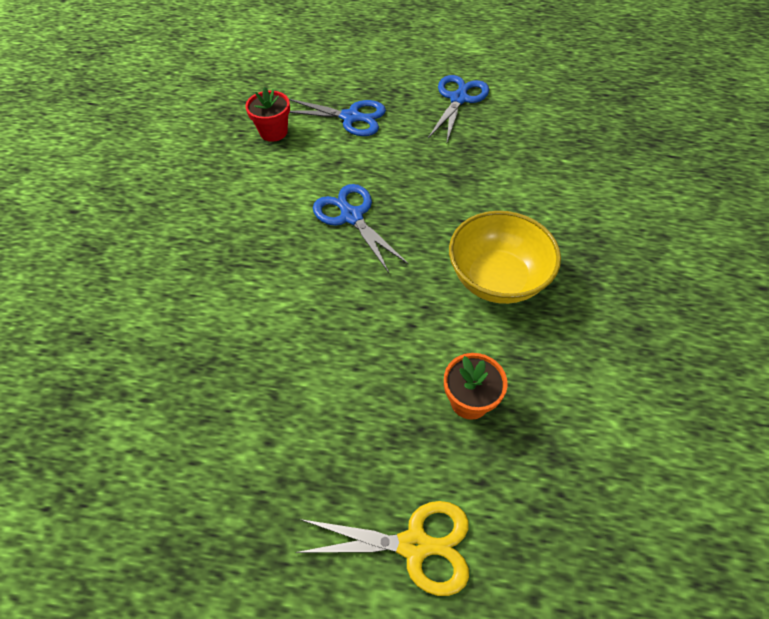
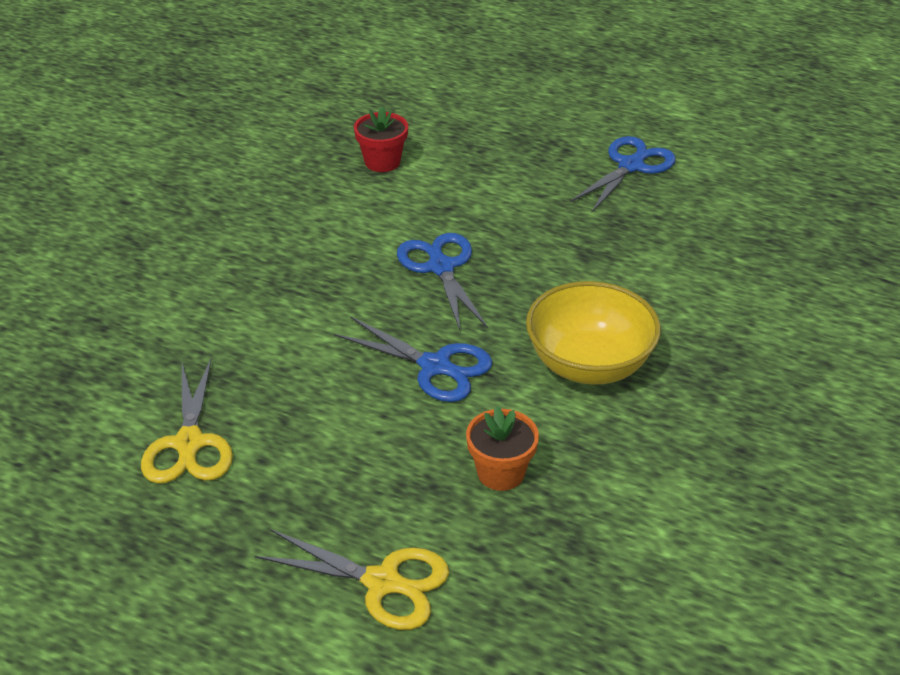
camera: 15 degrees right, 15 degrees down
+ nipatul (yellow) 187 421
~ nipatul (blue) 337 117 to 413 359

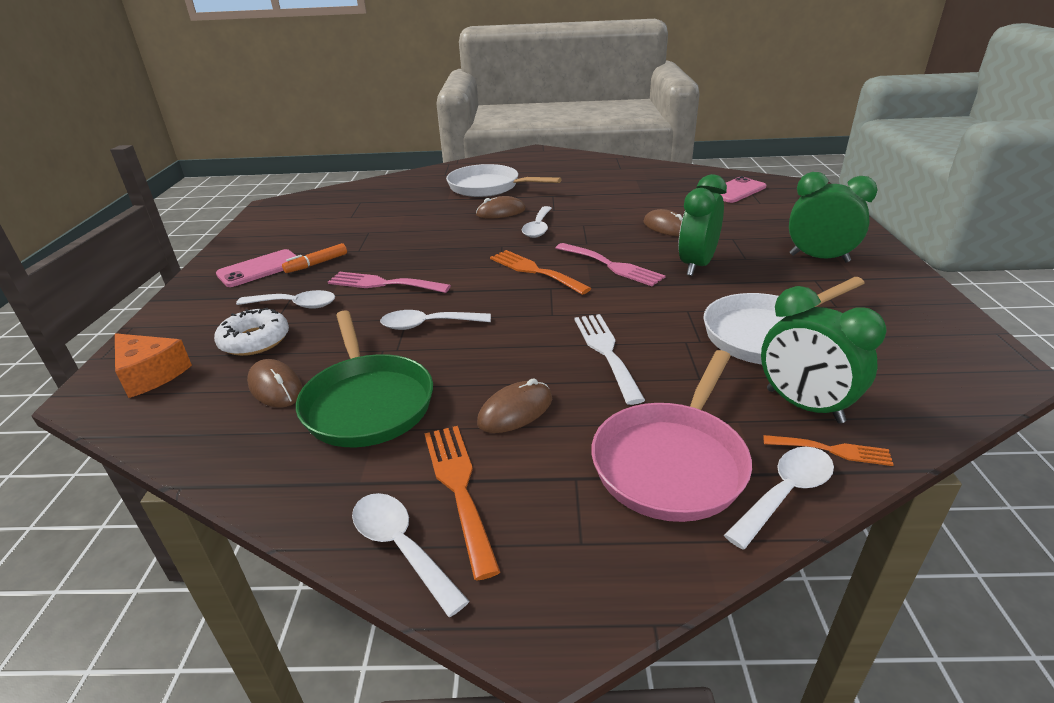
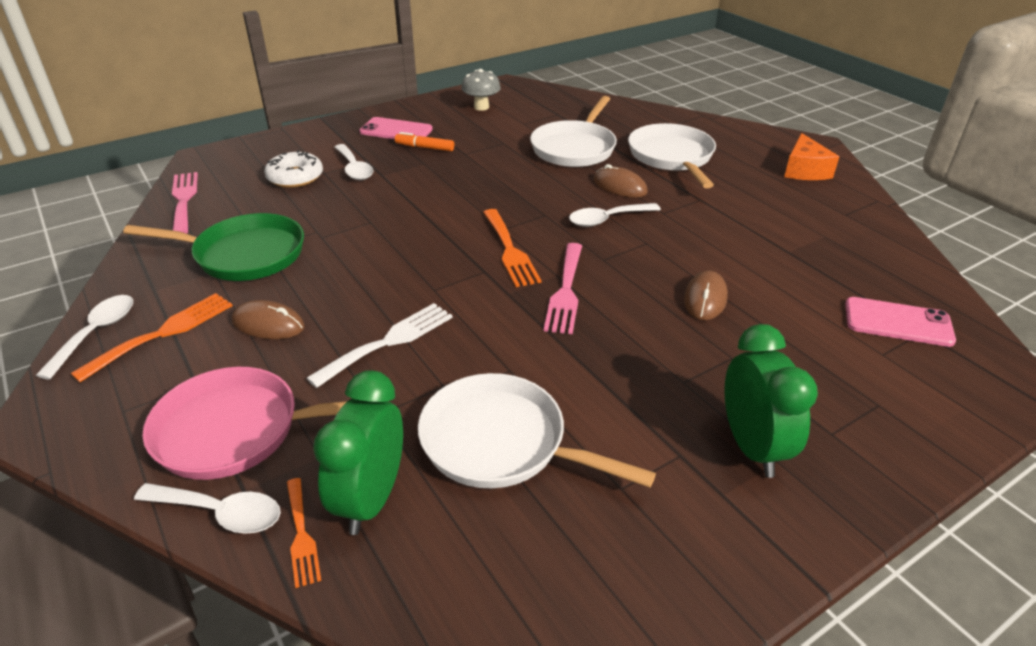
camera: 55 degrees right, 5 degrees up
- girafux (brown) 275 383
- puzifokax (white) 435 320
- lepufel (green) 702 225
+ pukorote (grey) 481 90
+ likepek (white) 573 131
~ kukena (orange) 153 365 to 811 156
~ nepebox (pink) 389 282 to 185 203
~ likepek (green) 364 378 = 213 247 120 degrees counterclockwise
~ nepebox (orange) 540 272 = 512 248 150 degrees clockwise

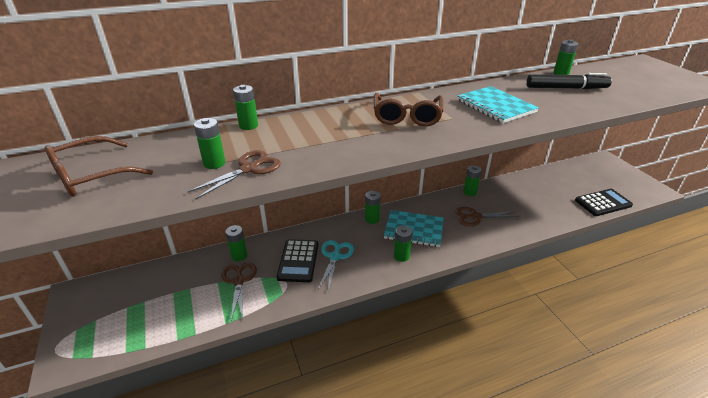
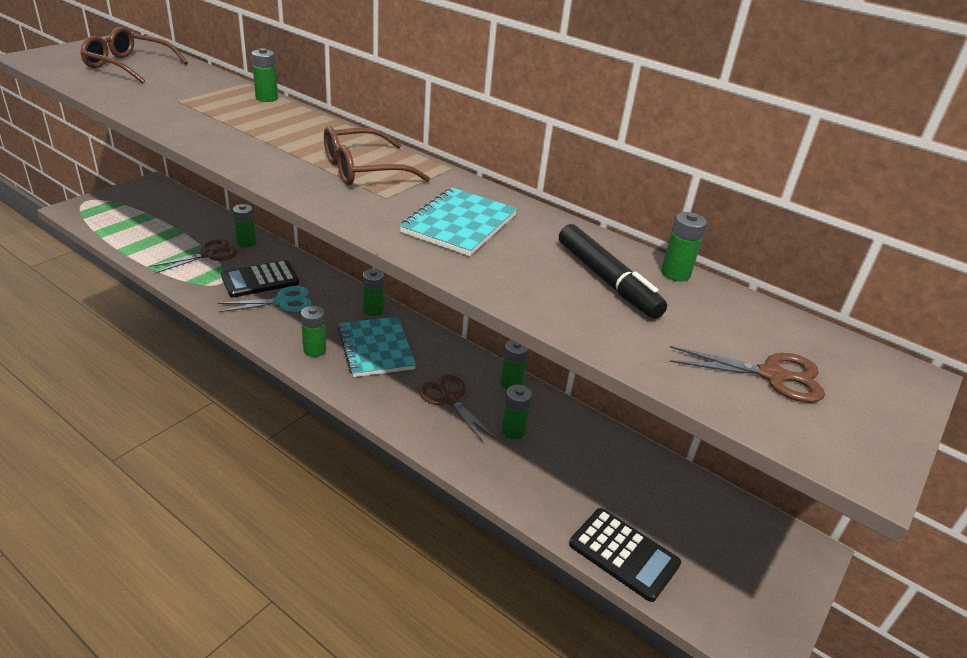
camera: 55 degrees right, 0 degrees up
~ nipatul (brown) 234 174 to 747 374
~ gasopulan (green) 210 143 to 516 412

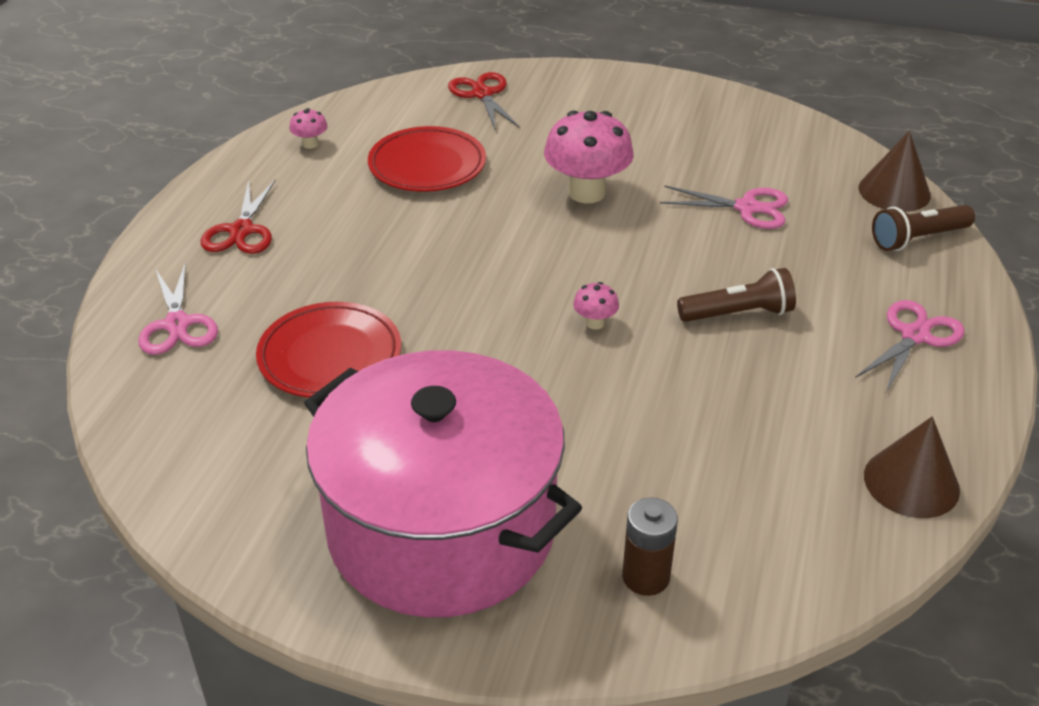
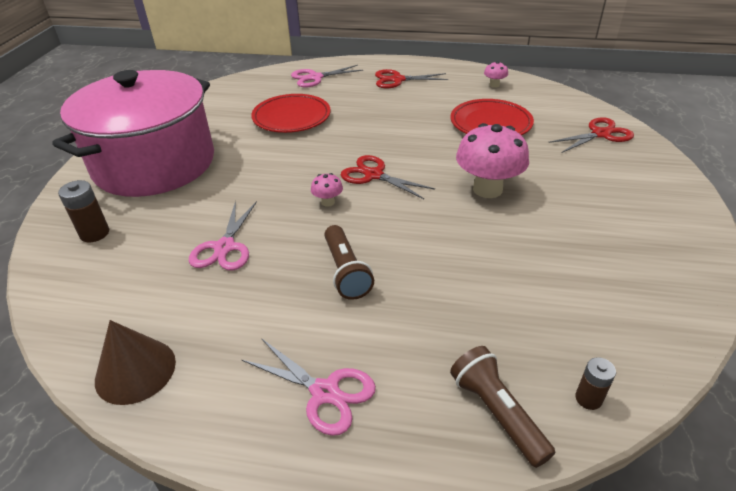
camera: 85 degrees right, 0 degrees up
+ nipatul (red) 388 177
~ nipatul (pink) 724 207 to 223 236
~ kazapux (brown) 894 171 to gasopulan (brown) 595 383

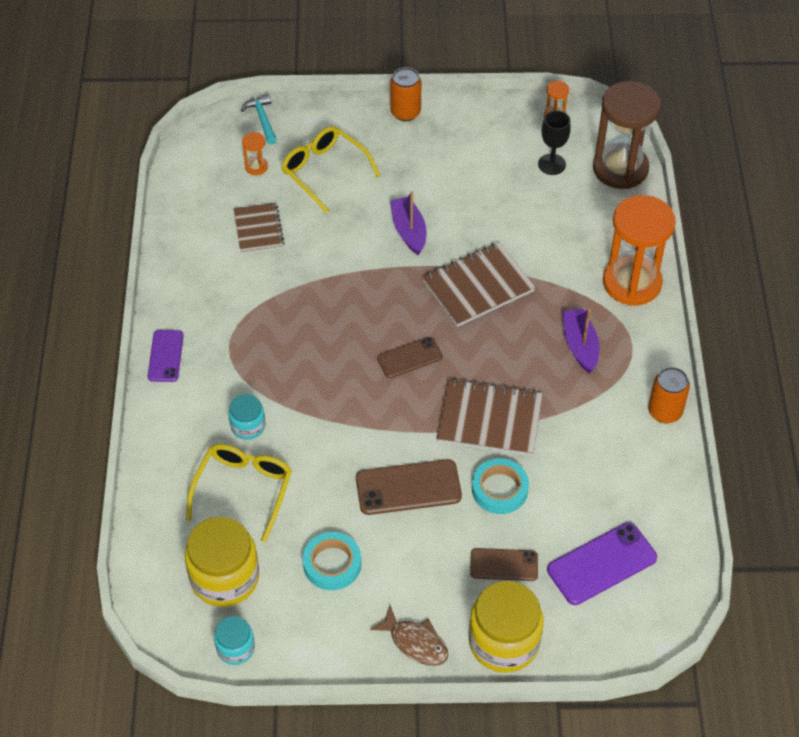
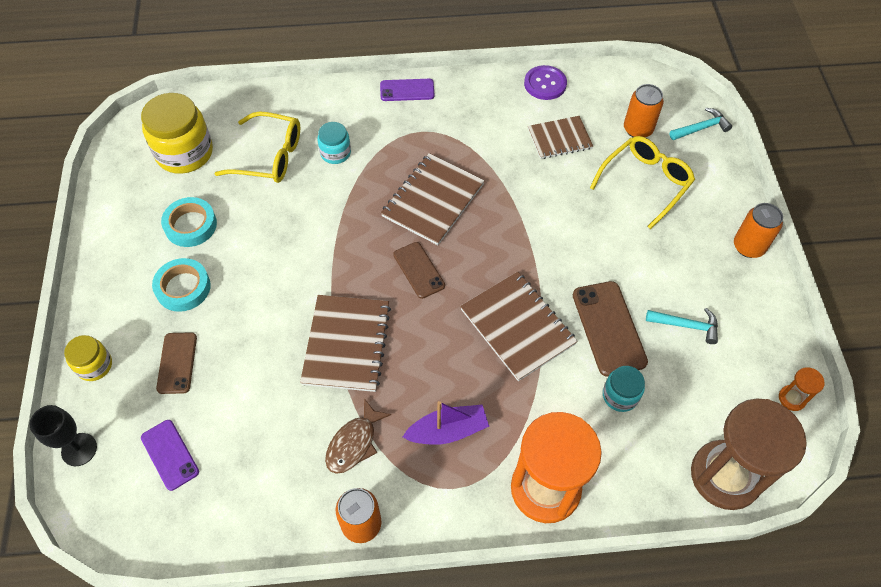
camera: 85 degrees right, 5 degrees up
- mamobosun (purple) 408 223
+ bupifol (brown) 433 199
+ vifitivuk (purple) 545 82
+ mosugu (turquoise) 682 326
~ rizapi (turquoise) 234 640 to 624 389
~ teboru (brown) 409 487 to 610 329
~ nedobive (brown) 409 636 to 358 436
~ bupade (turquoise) 500 486 to 181 285
~ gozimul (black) 554 142 to 63 435
~ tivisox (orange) 255 153 to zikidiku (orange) 644 111
~ rizapi (yellow) 506 627 = 88 358 x0.54
~ teboru (purple) 602 563 = 170 455 x0.64

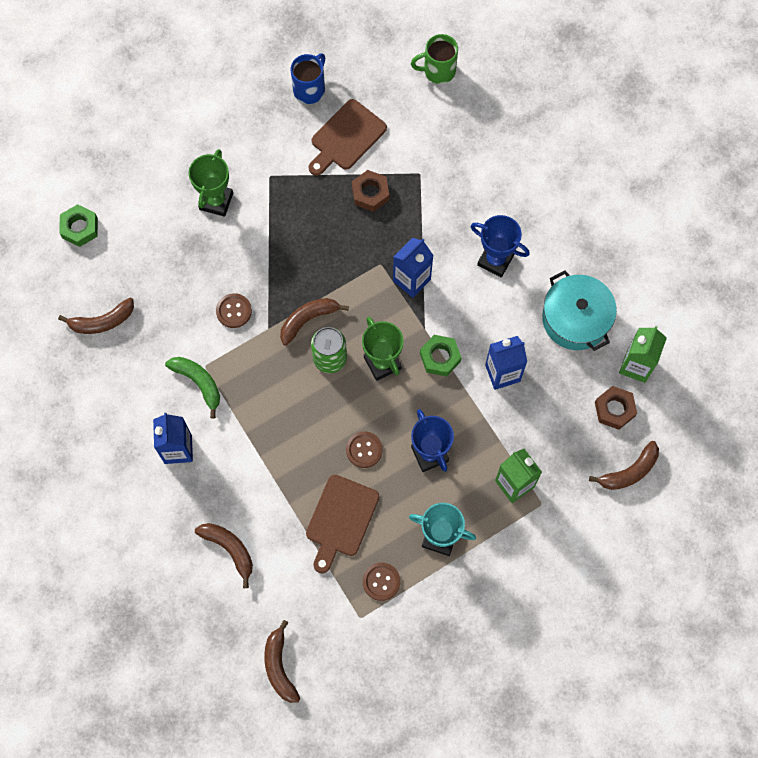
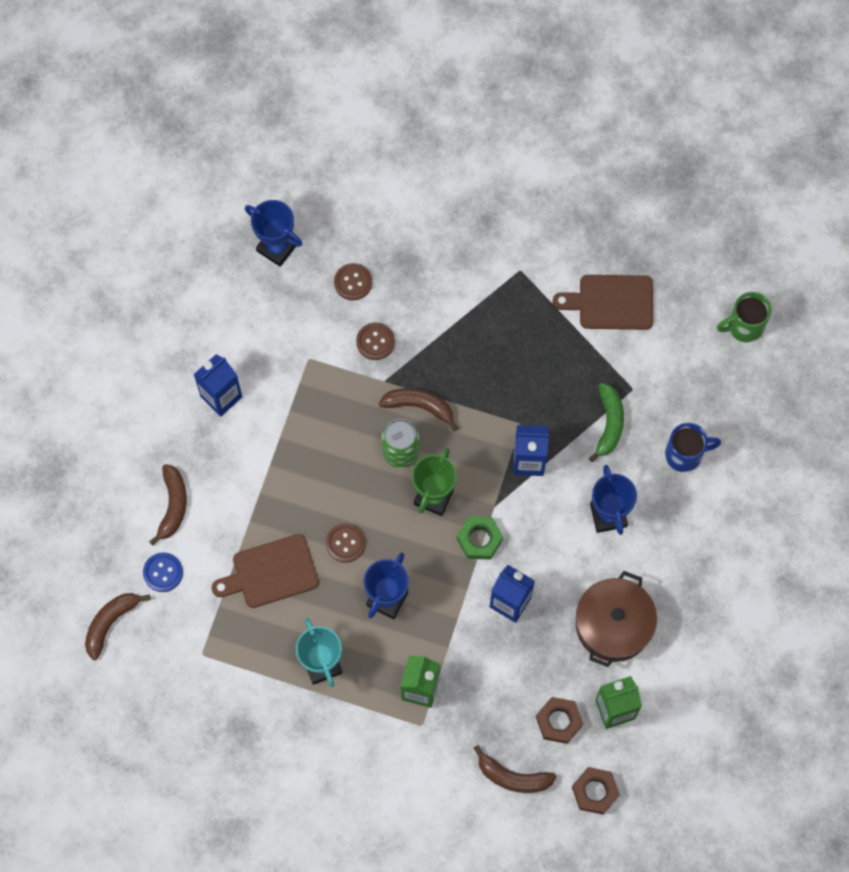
camera: 50 degrees right, 0 degrees up
- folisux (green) 78 225
- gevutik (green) 211 183
+ vifitivuk (blue) 163 572
~ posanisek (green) 192 388 to 606 422
~ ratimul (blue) 308 78 to 693 447
~ folisux (brown) 370 191 to 596 791
~ vifitivuk (brown) 381 582 to 353 281
~ posanisek (brown) 96 316 to gevutik (blue) 273 233
~ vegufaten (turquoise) 579 310 to vegufaten (brown) 616 619
~ ratimul (green) 434 59 = 744 317 60 degrees counterclockwise

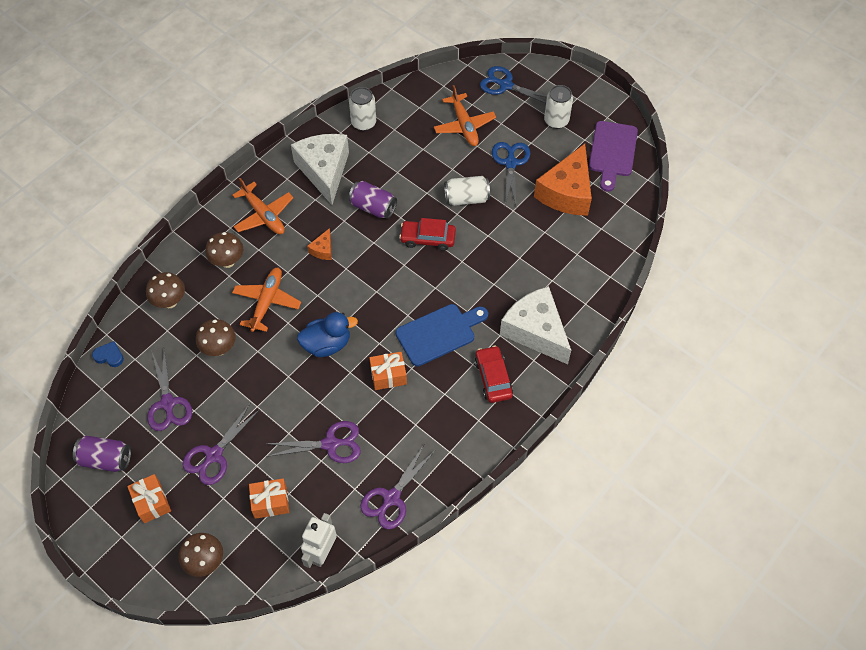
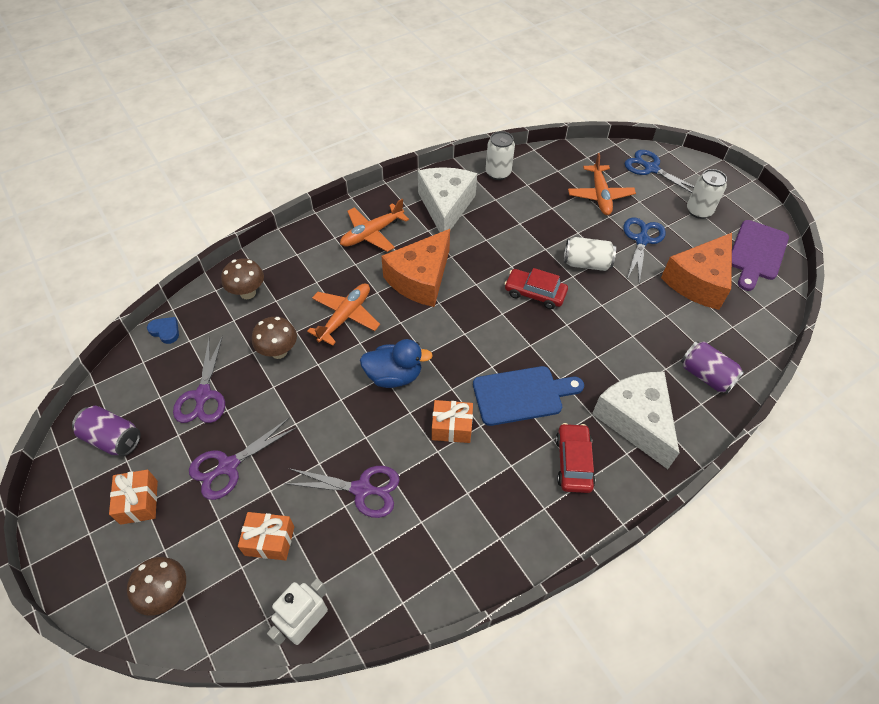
camera: 15 degrees right, 5 degrees down
- pukorote (brown) 224 250
- nipatul (purple) 397 487
~ zikidiku (purple) 373 200 to 713 367
~ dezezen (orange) 263 206 = 374 225 75 degrees clockwise
~ kukena (orange) 319 244 = 415 268 x2.35

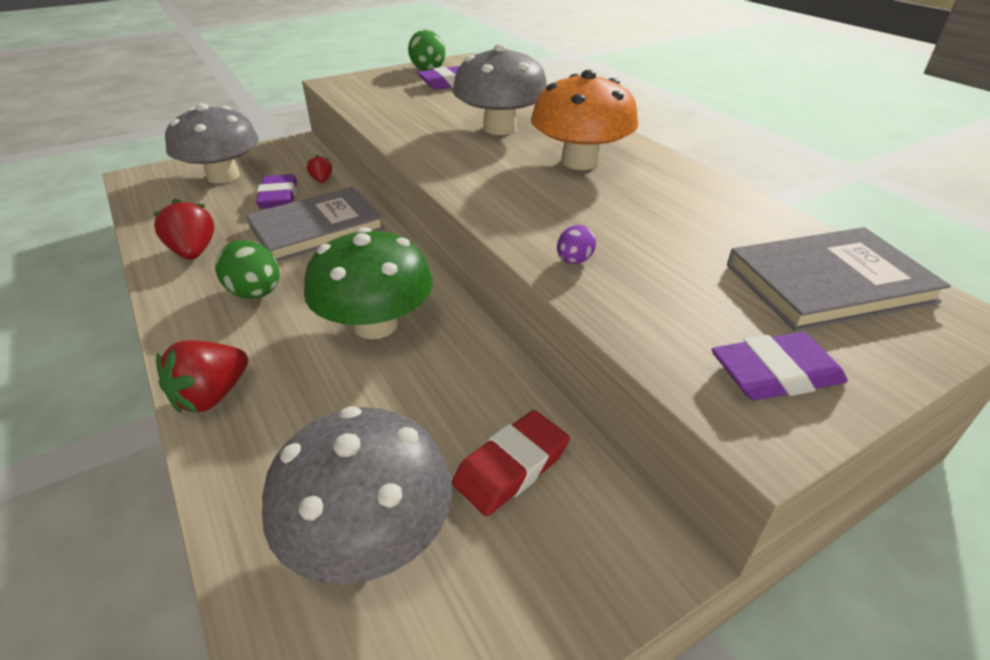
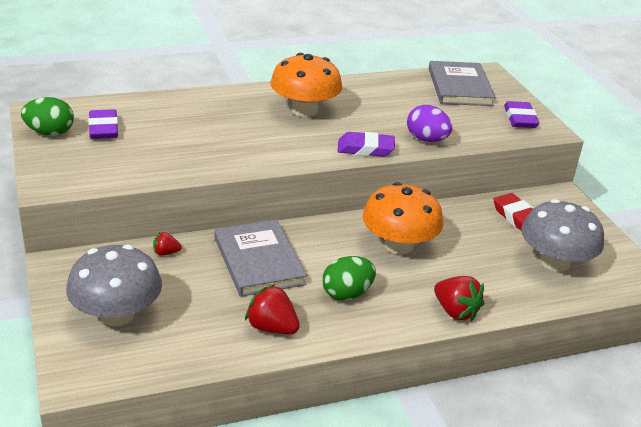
camera: 80 degrees left, 5 degrees down
- pukorote (grey) 500 89
~ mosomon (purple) 276 191 to 366 144
~ pukorote (green) 368 283 to pukorote (orange) 402 218
~ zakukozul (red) 184 229 = 272 309 45 degrees clockwise
~ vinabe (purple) 576 244 = 429 123 x1.78

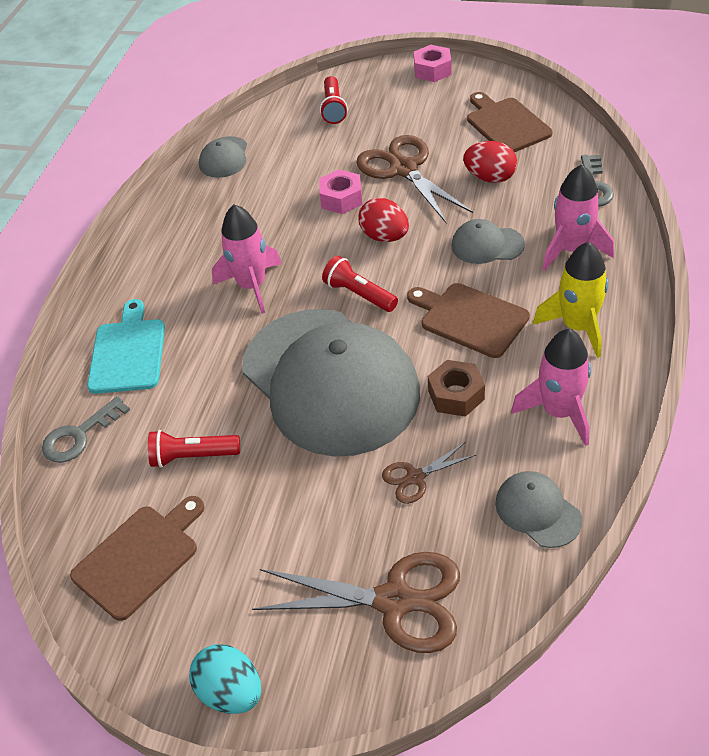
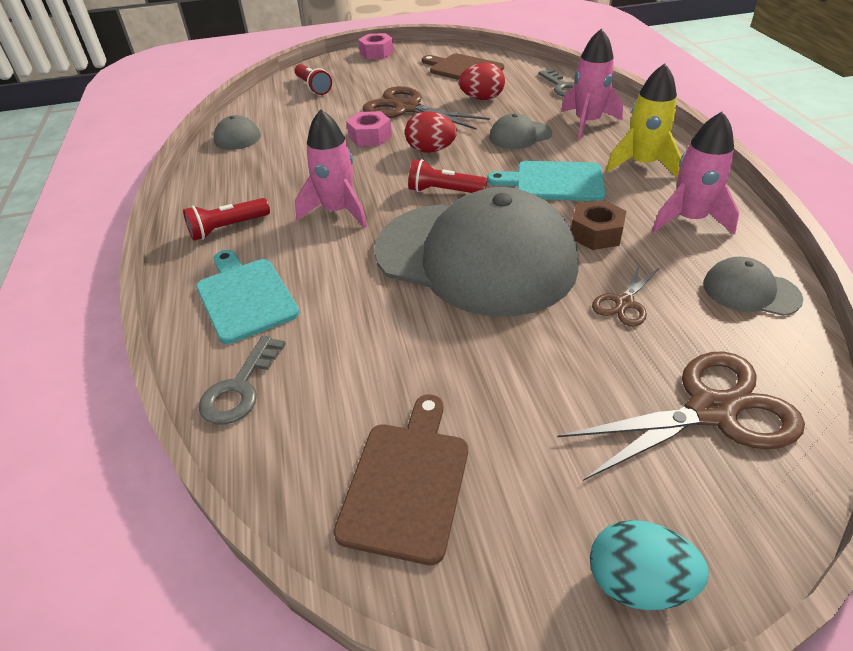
camera: 30 degrees left, 5 degrees down
~ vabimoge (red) 194 449 to 226 219
~ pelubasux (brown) 468 320 to pelubasux (turquoise) 546 181

